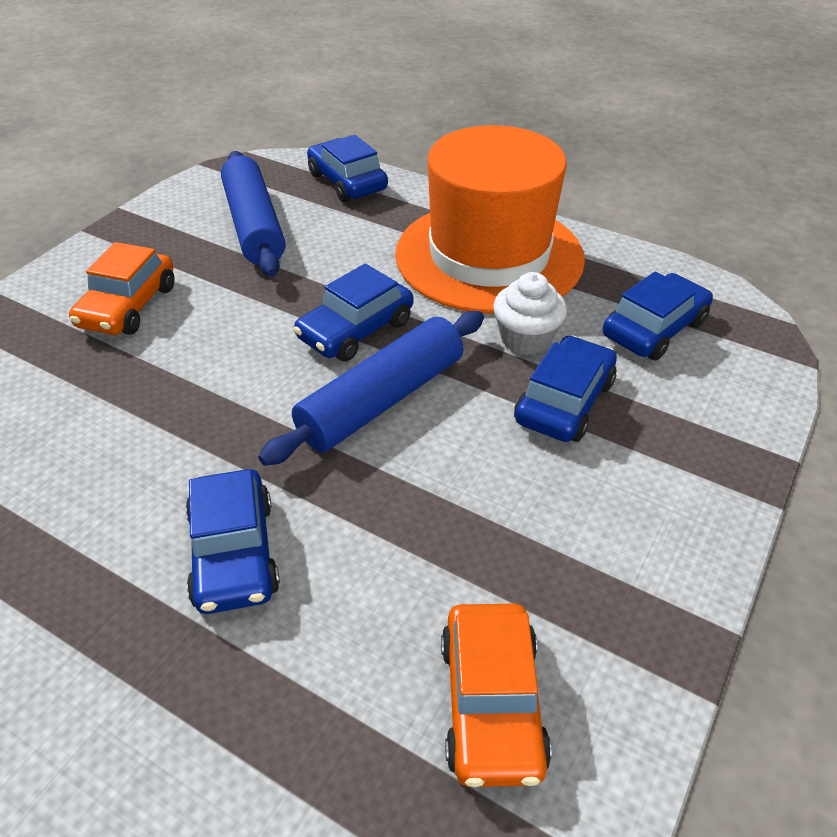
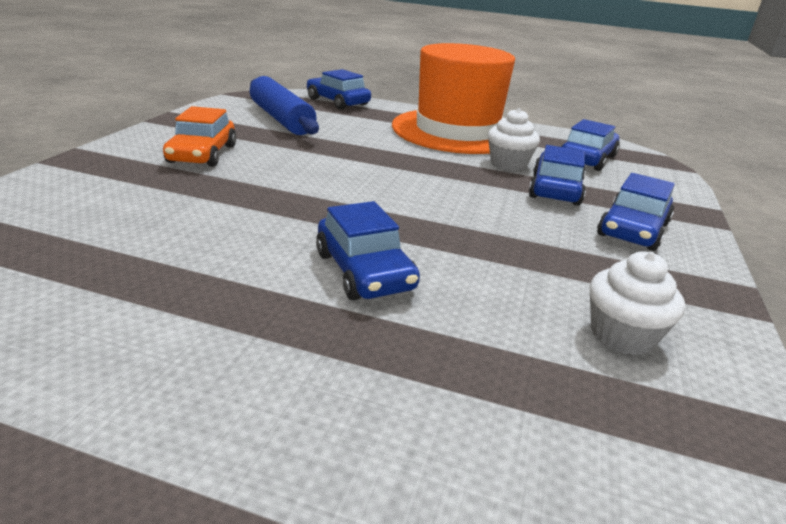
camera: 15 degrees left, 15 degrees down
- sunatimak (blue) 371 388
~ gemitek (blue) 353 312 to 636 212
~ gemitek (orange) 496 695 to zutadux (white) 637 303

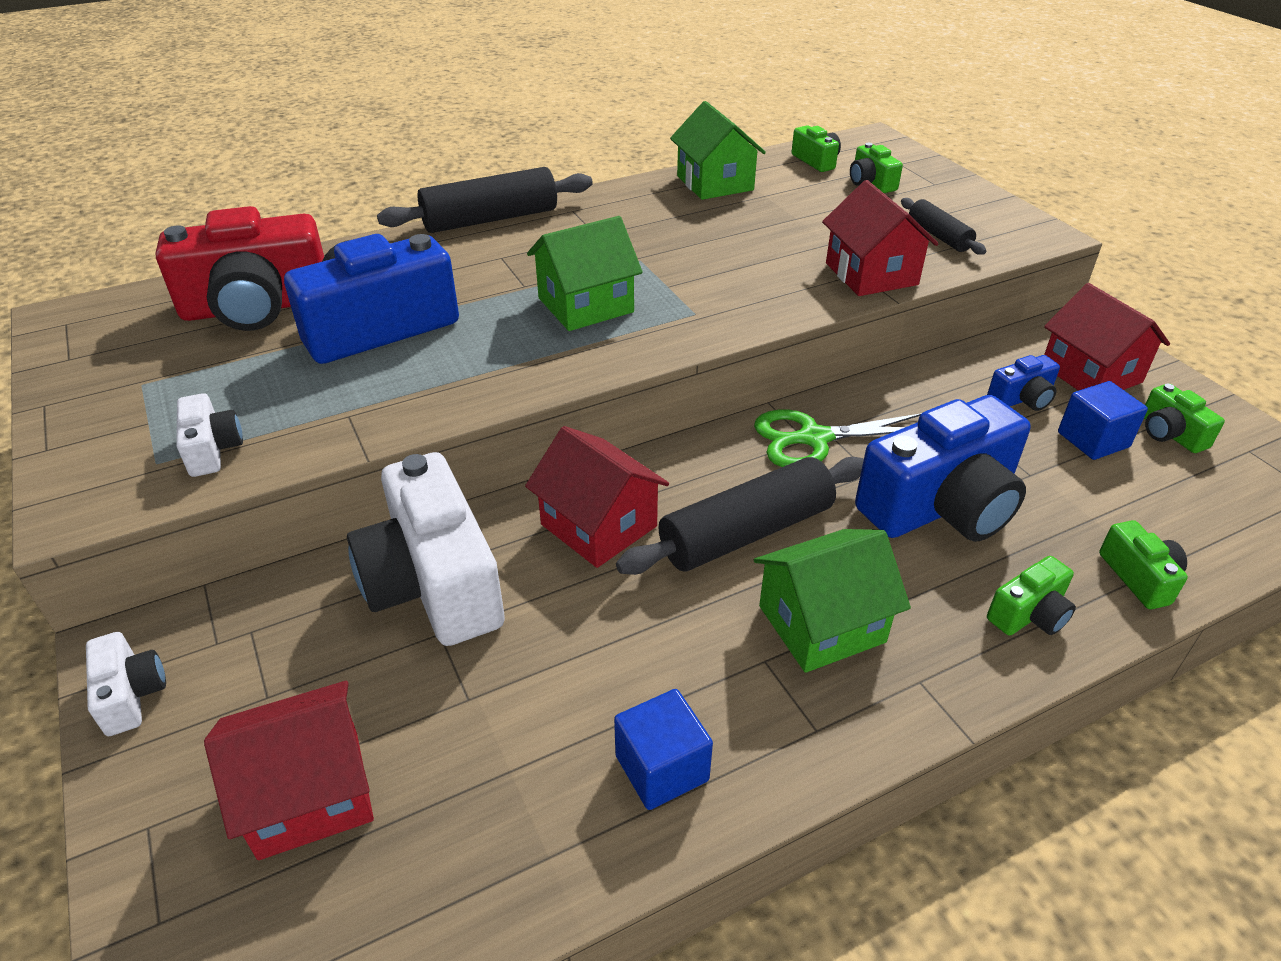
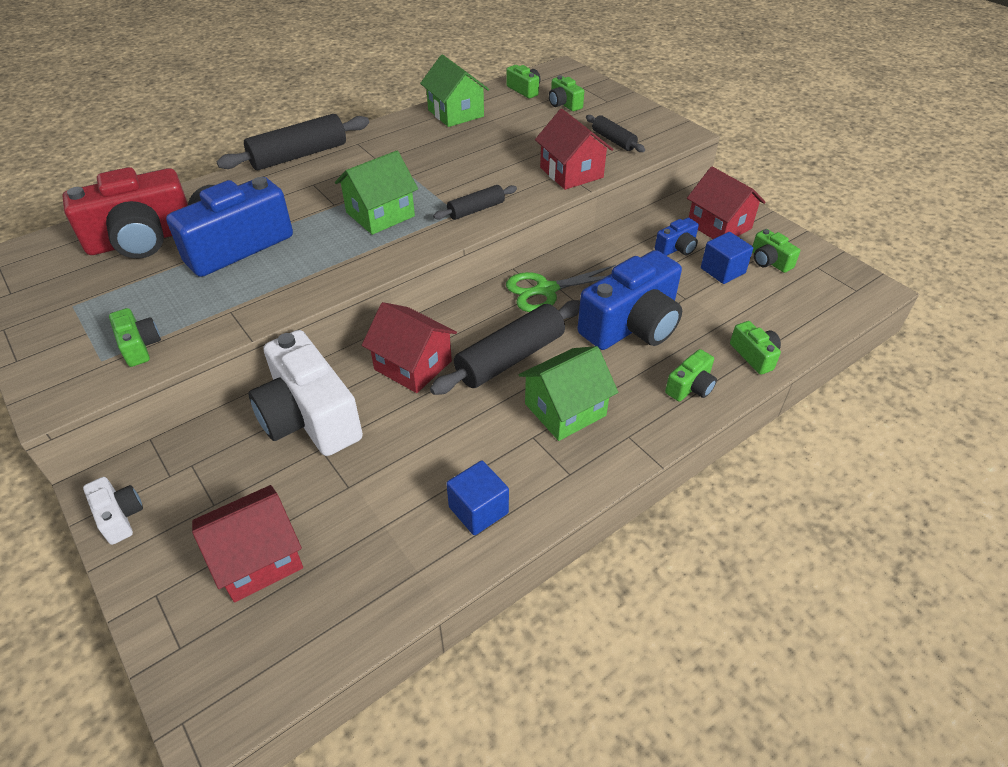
camera: 10 degrees left, 5 degrees up
+ sunatimak (black) 475 202
~ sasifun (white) 209 435 to sasifun (green) 135 337

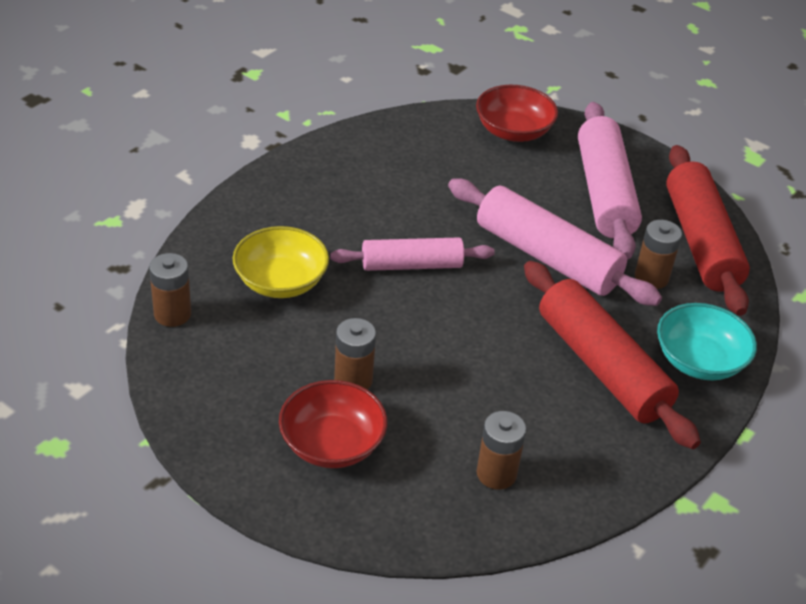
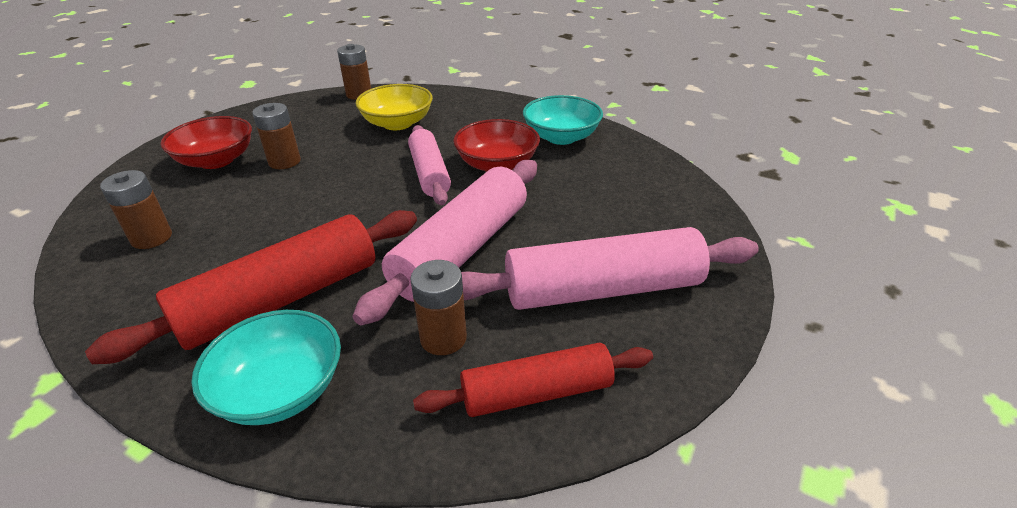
camera: 85 degrees right, 5 degrees down
+ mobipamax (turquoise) 563 120
~ mobipamax (red) 517 113 to 496 145
~ sunatimak (red) 708 230 = 533 380 x0.64

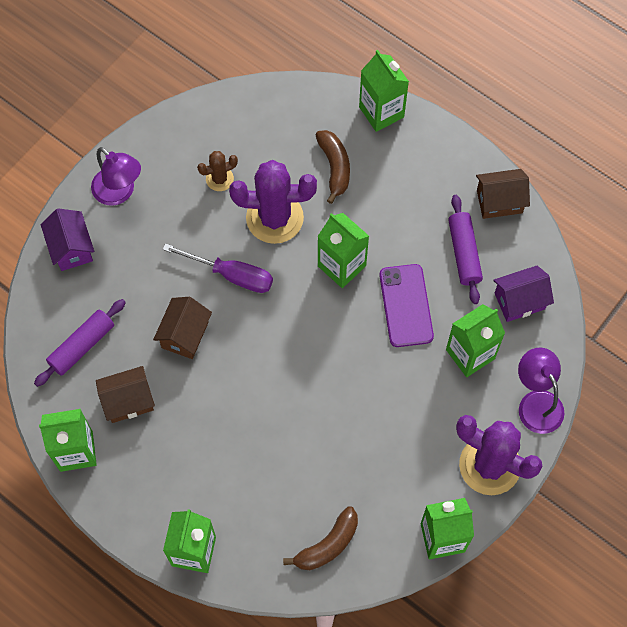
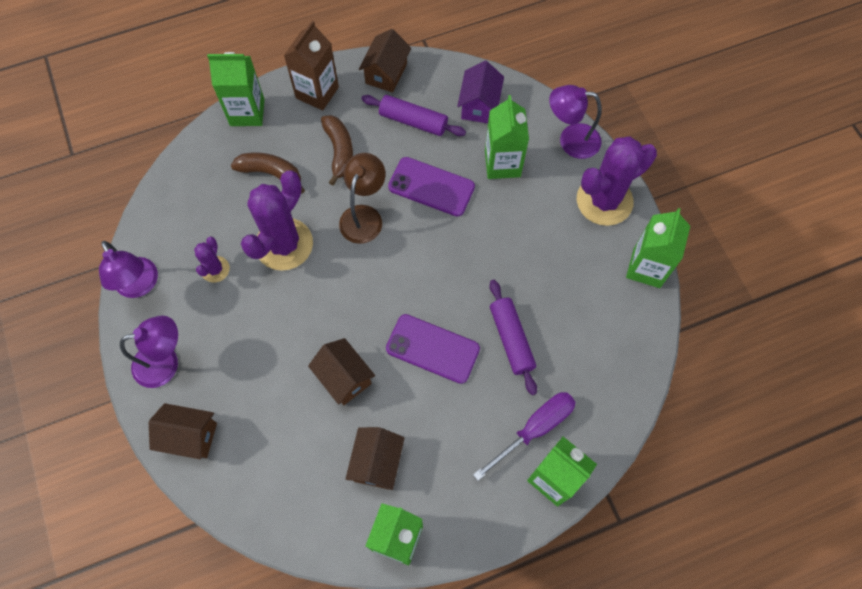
camera: 60 degrees left, 0 degrees up
+ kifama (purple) 128 269
+ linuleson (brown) 311 65
+ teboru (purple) 433 349
~ sunatimak (purple) 80 343 to 513 337
~ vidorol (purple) 218 268 to 524 436
~ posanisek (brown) 320 538 to 337 150
~ linuleson (green) 343 250 to kifama (brown) 362 198
~ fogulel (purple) 67 239 to fogulel (brown) 183 431
~ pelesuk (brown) 217 171 to pelesuk (purple) 212 259

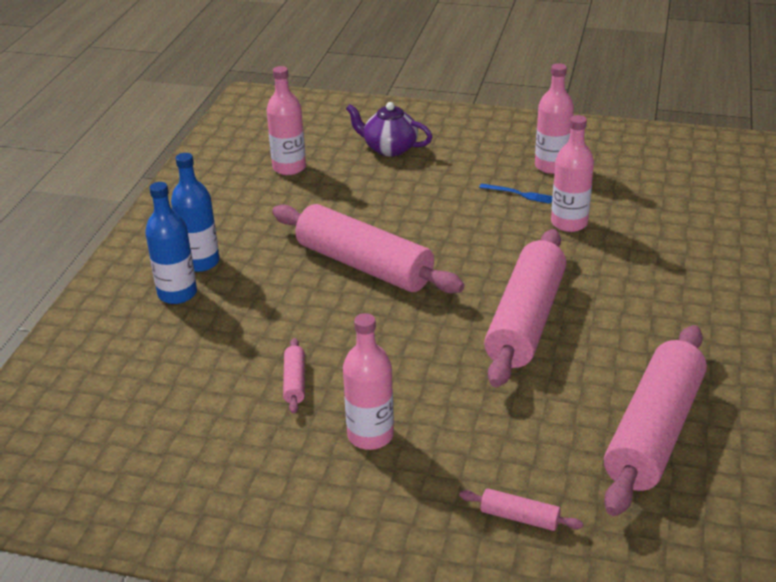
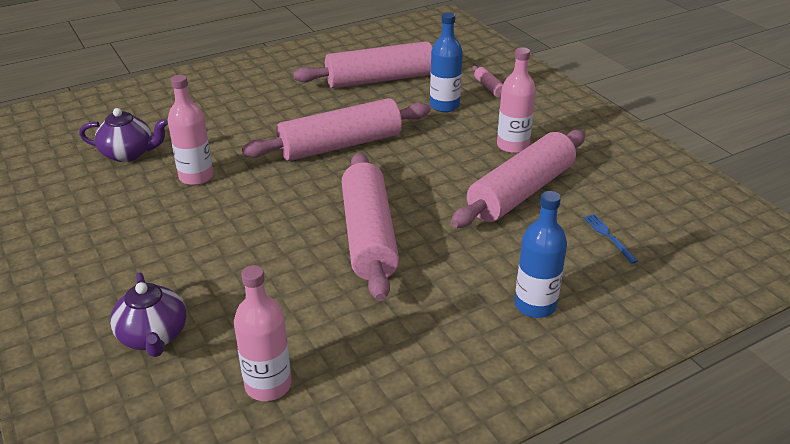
camera: 135 degrees left, 0 degrees up
- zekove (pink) 554 118
+ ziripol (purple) 123 135
~ zekove (blue) 195 212 to 446 62
~ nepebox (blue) 515 194 to 610 239
~ sunatimak (pink) 294 376 = 518 179 x2.46

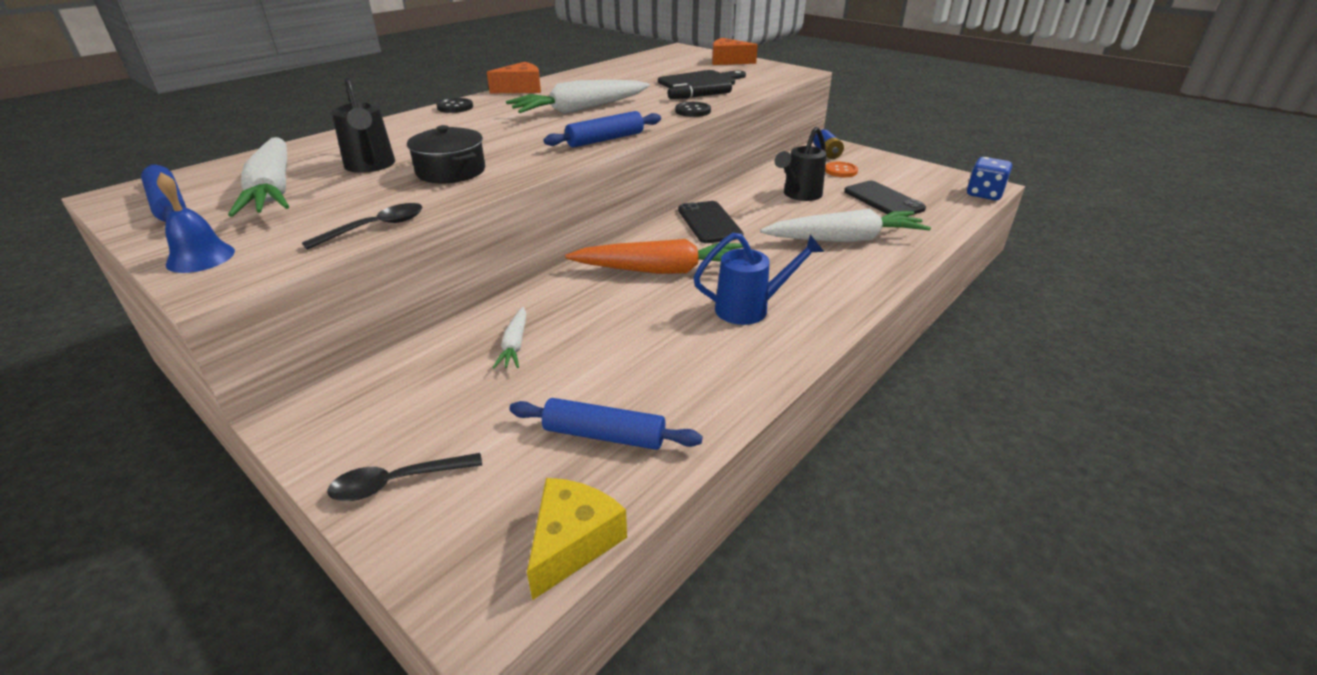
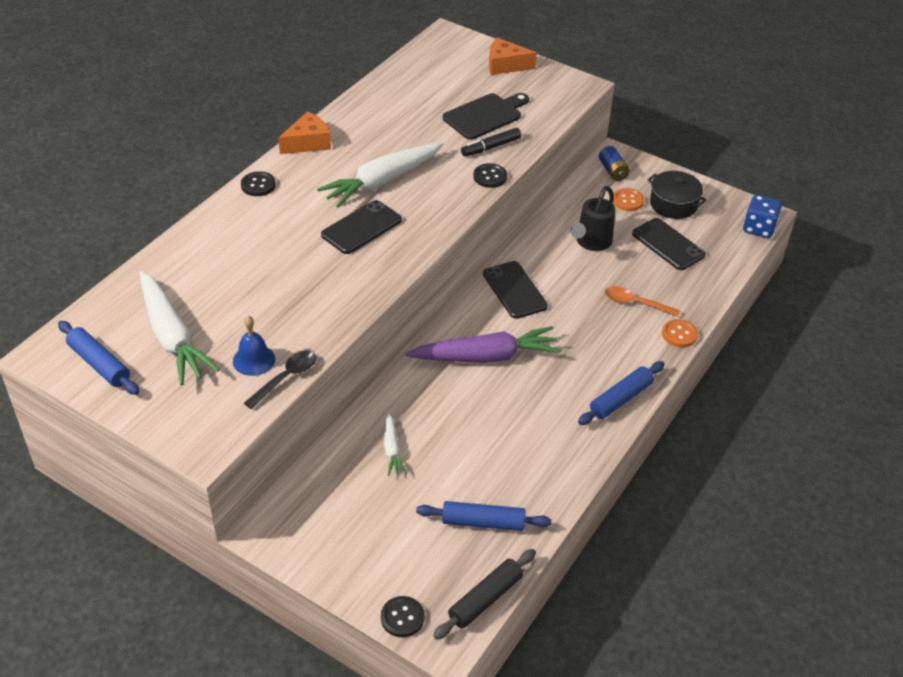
camera: 10 degrees left, 10 degrees up
- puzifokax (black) 404 477
- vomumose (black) 363 125
- vomumose (blue) 758 279
+ teboru (black) 361 227
+ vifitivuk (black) 403 616
+ vifitivuk (orange) 680 333
~ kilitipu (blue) 196 222 to 254 346
~ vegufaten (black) 446 154 to 677 195
~ sunatimak (blue) 602 129 to 621 393
~ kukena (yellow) 577 539 to sunatimak (black) 484 594
~ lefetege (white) 845 225 to puzifokax (orange) 642 301
~ lefetege (orange) 654 256 to lefetege (purple) 483 344

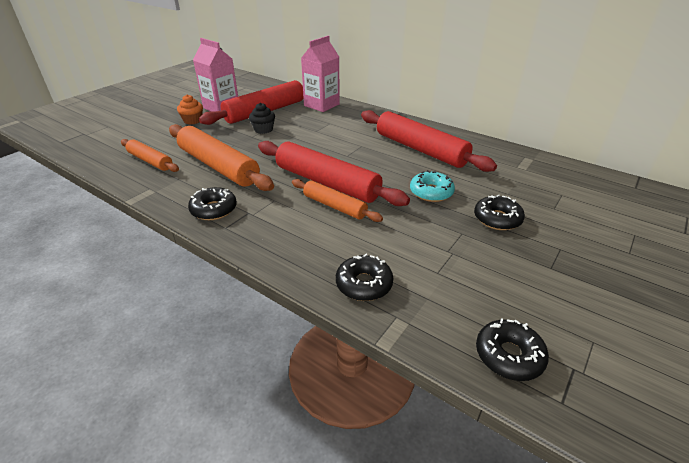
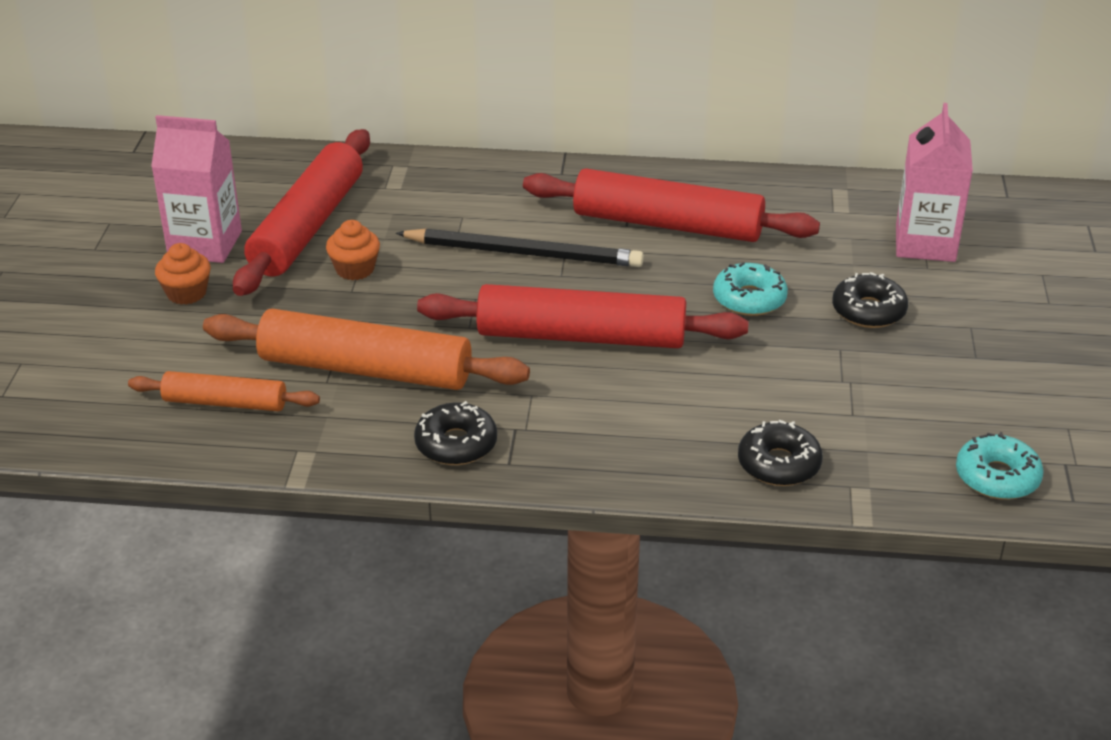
camera: 30 degrees left, 0 degrees up
- sunatimak (orange) 337 200
+ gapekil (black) 520 247
~ linuleson (pink) 320 74 to 934 182
~ zutadux (black) 262 118 to zutadux (orange) 353 250
~ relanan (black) 512 349 to relanan (turquoise) 1000 466

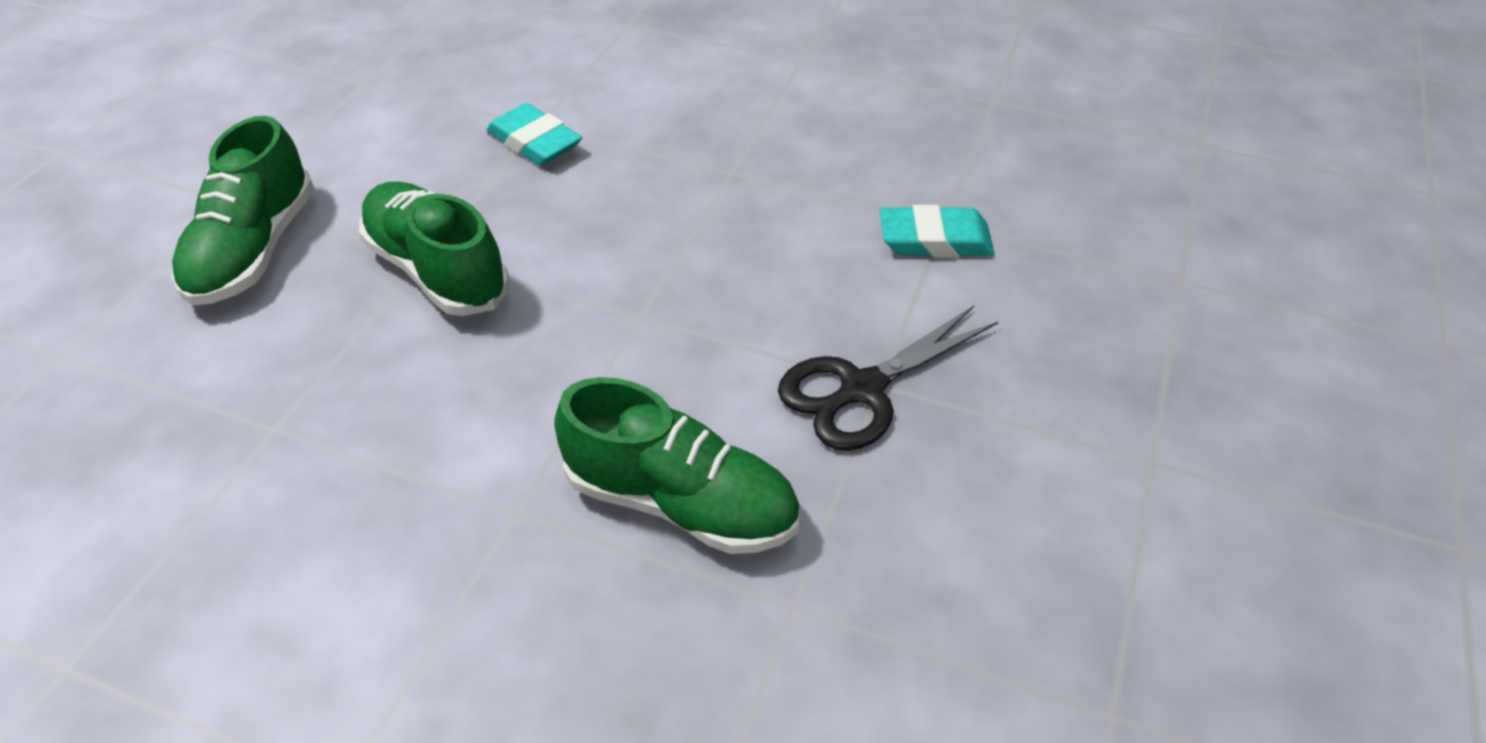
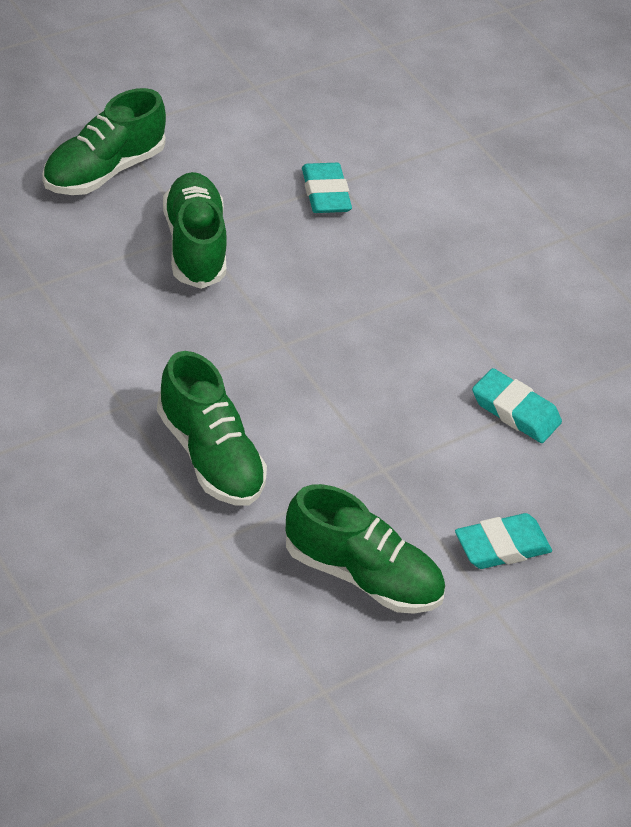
camera: 30 degrees right, 0 degrees up
- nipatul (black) 888 378
+ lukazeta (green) 365 549
+ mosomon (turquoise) 503 541

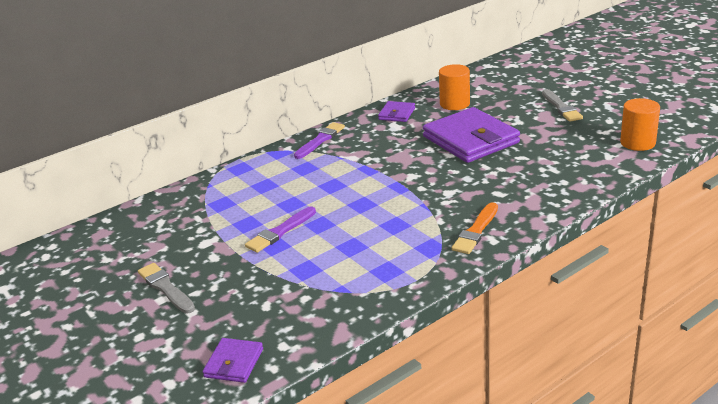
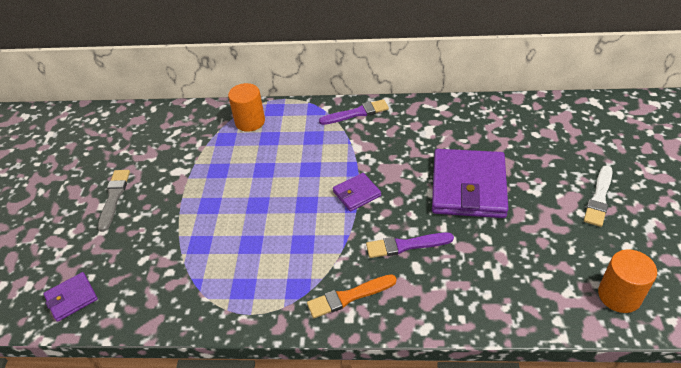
camera: 40 degrees right, 15 degrees up
~ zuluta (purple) 280 229 to 410 245
~ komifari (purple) 396 111 to 357 192
~ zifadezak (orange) 454 87 to 246 107
~ zuluta (grey) 562 105 to zuluta (white) 598 196

